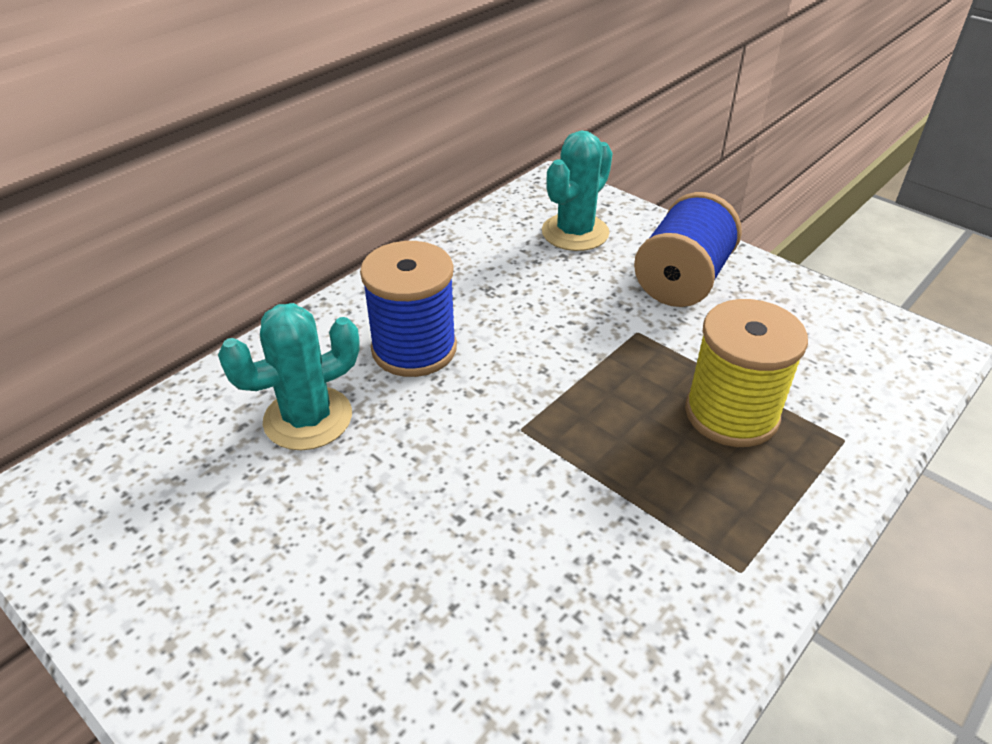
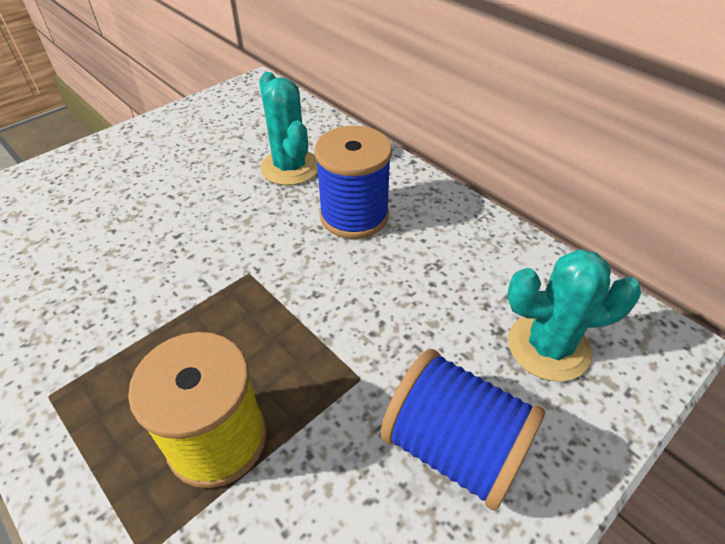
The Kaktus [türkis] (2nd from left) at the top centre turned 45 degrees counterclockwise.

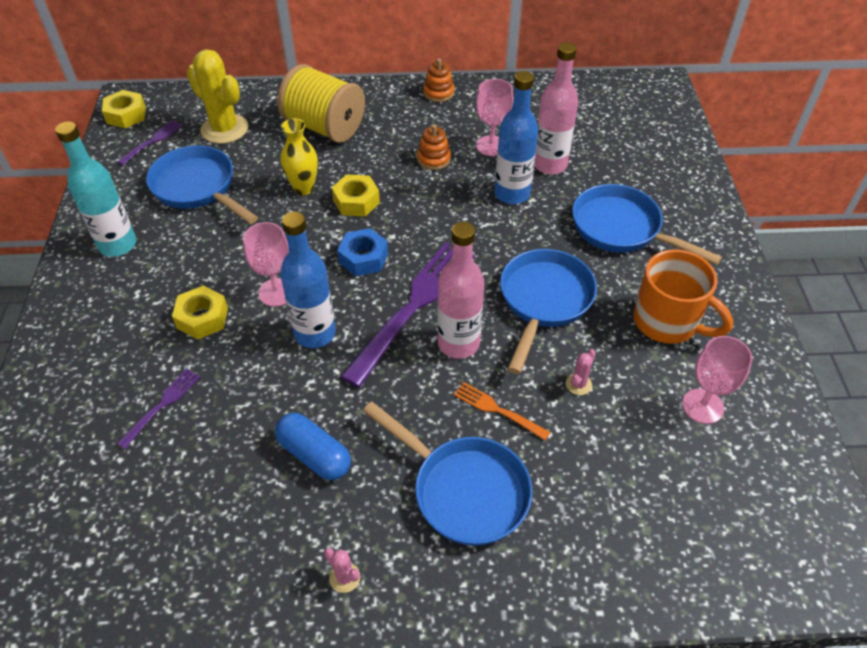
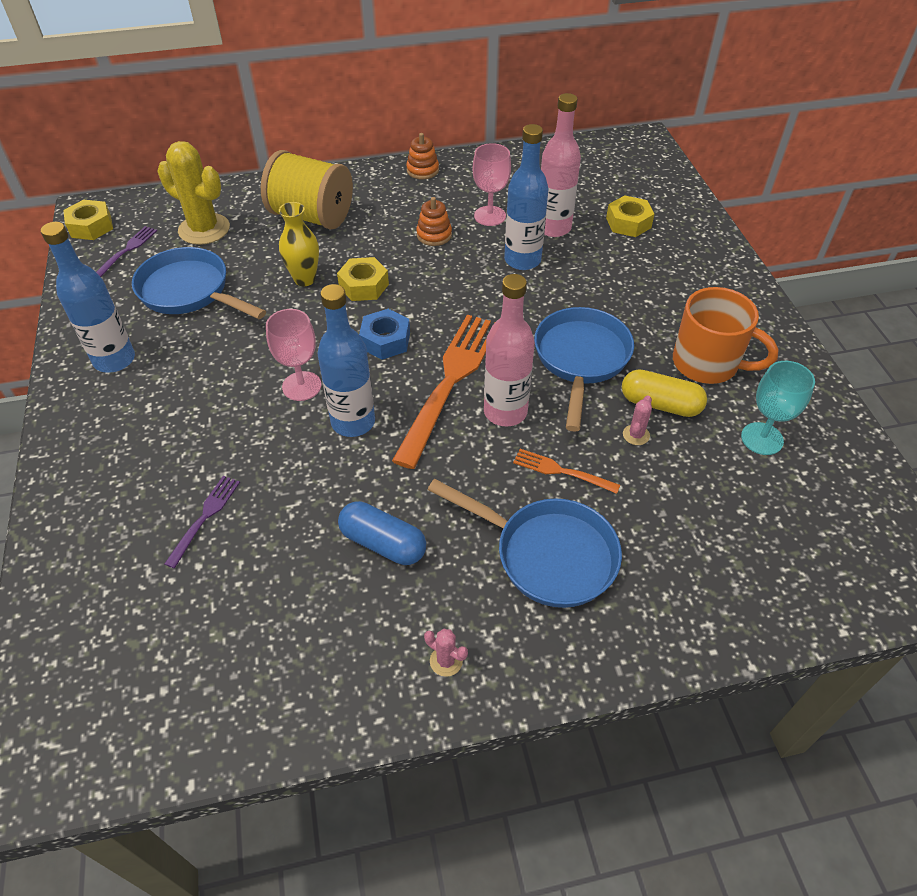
The Flasche [türkis] at the top left became the Flasche [blau] (1st from left) at the top left.
The Pfanne [blau] (4th from left) at the middle right disappeared.
The Gabel [lila] (3rd from left) at the centre became the Gabel [orange] (1st from left) at the centre.
The Sechskantmutter [gelb] (2nd from left in the first image) moved from the middle left to the top right.
The Kelch [rosa] (3rd from left) at the middle right became the Kelch [türkis] at the middle right.
The Kapsel [gelb] at the middle right appeared.

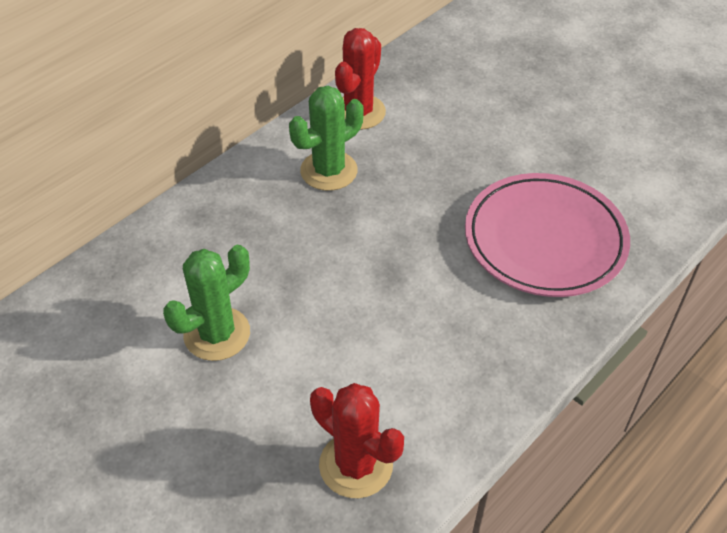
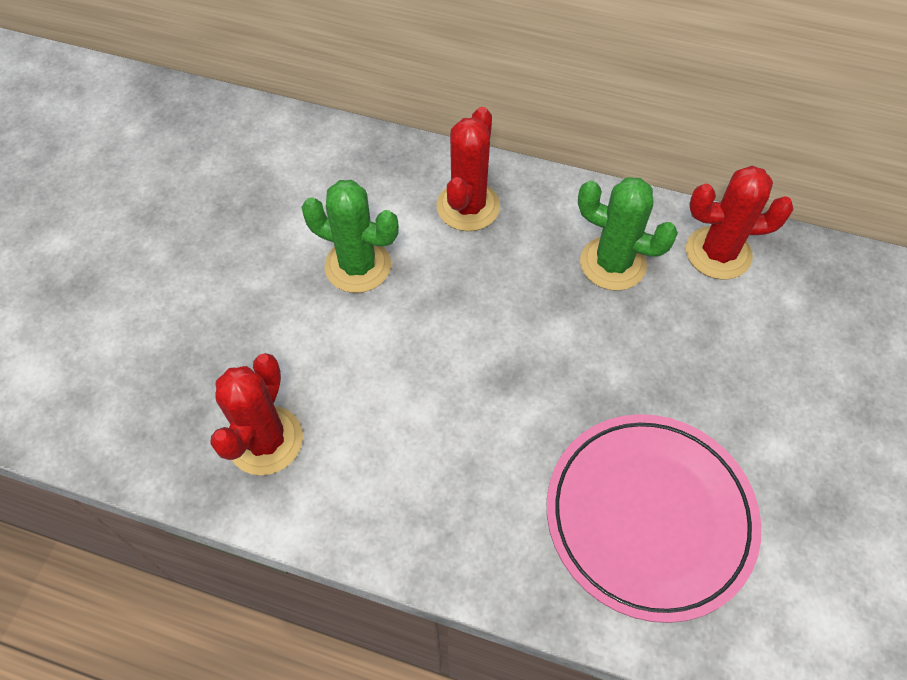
The Kaktus [rot] (2nd from left) at the top centre appeared.

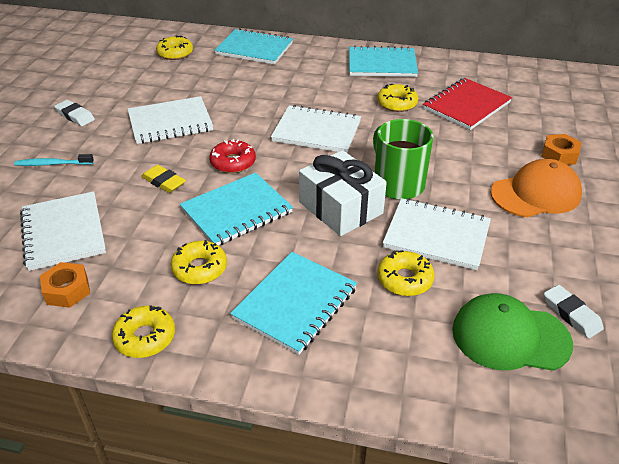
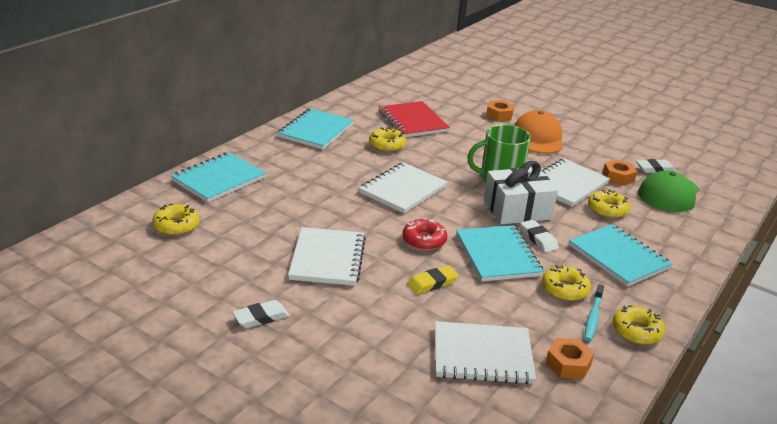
The Zahnbürste [türkis] moved from the middle left to the bottom right.
The Sechskantmutter [orange] (3rd from left) at the middle right appeared.
The Radiergummi [weiß] (2nd from left) at the middle right appeared.

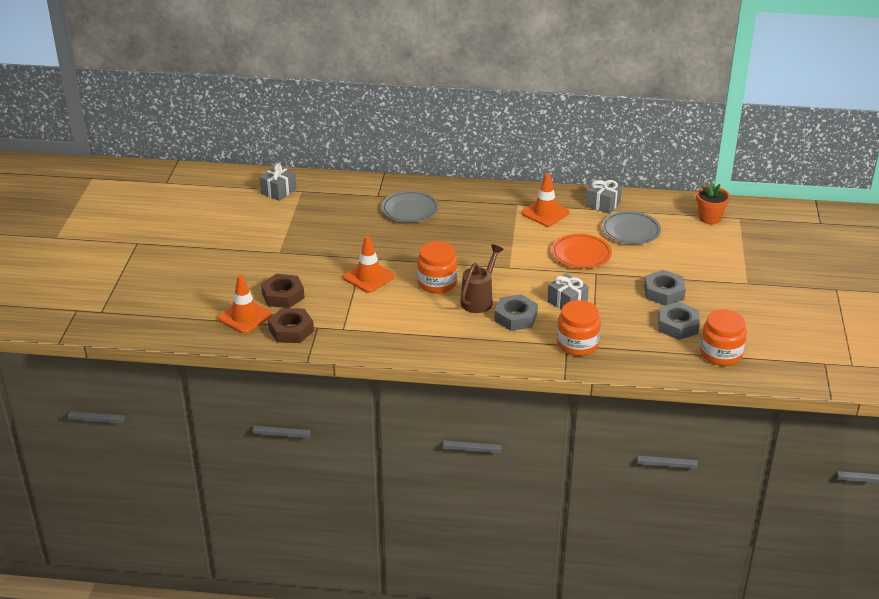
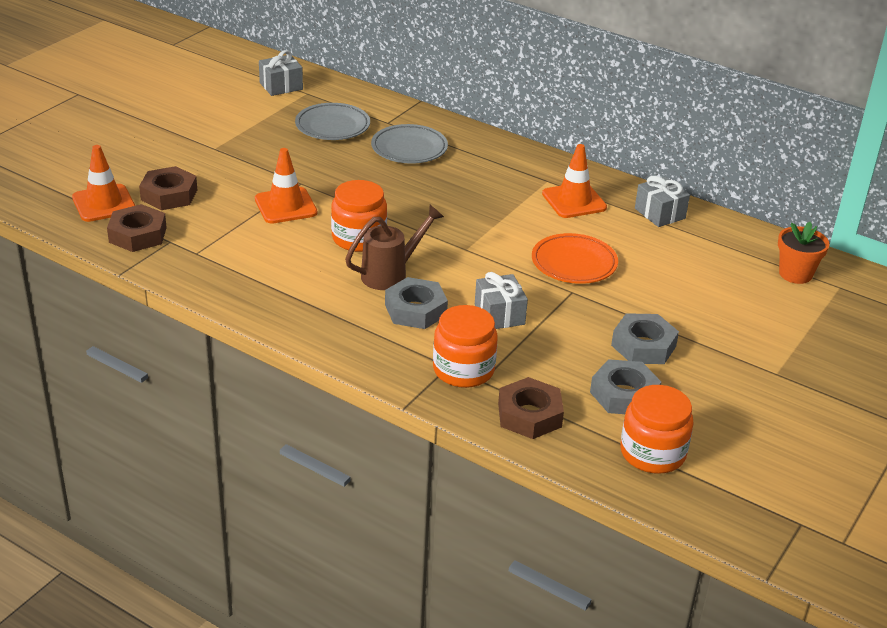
The Teller [grau] (2nd from left in the first image) moved from the middle right to the top centre.
The Sechskantmutter [braun] (3rd from left) at the centre appeared.

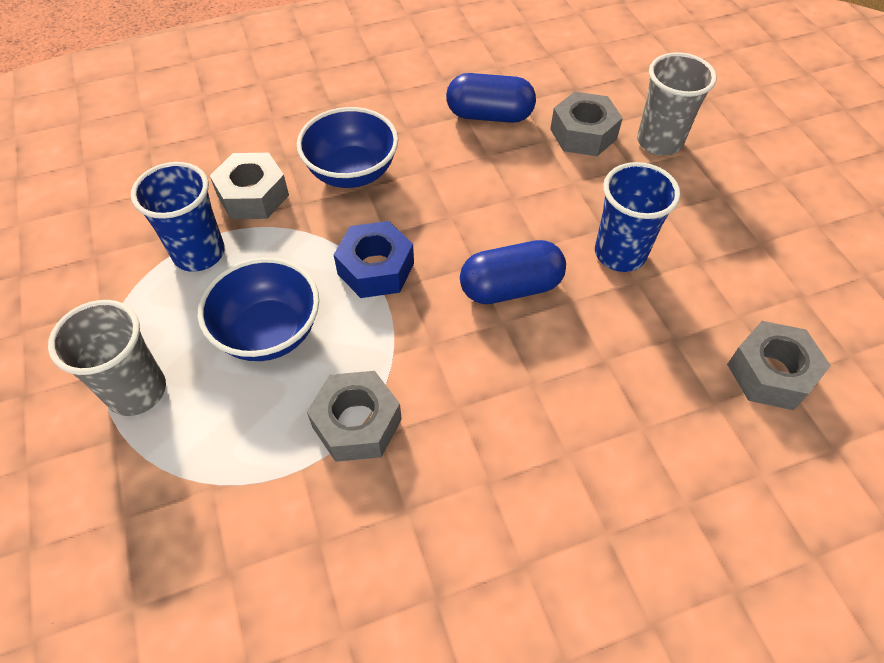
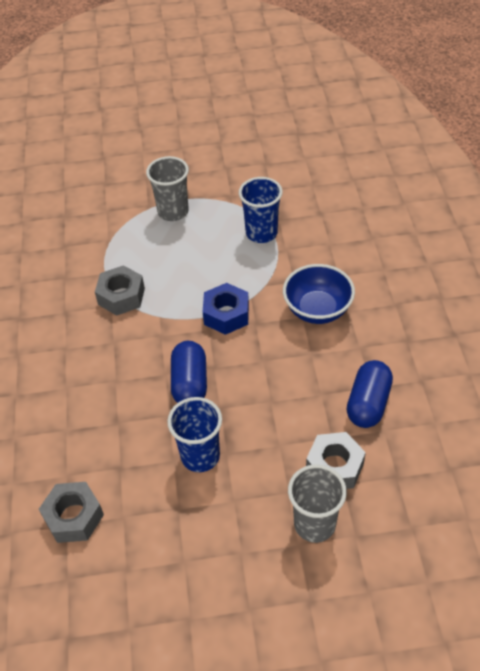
The Sechskantmutter [grau] (1st from left) at the top left disappeared.
The Schüssel [blau] (1st from left) at the middle left disappeared.

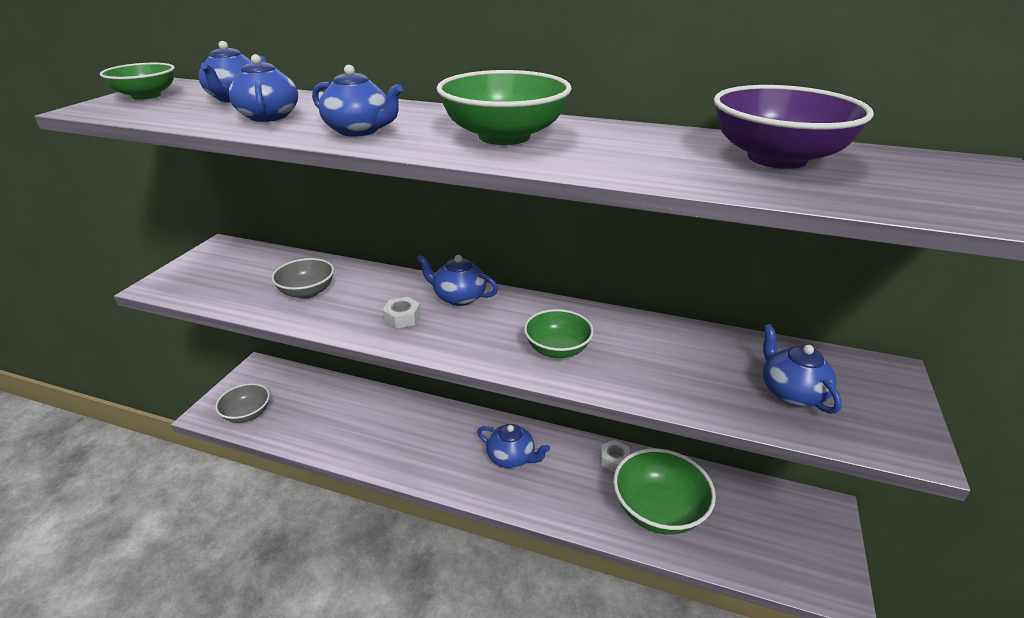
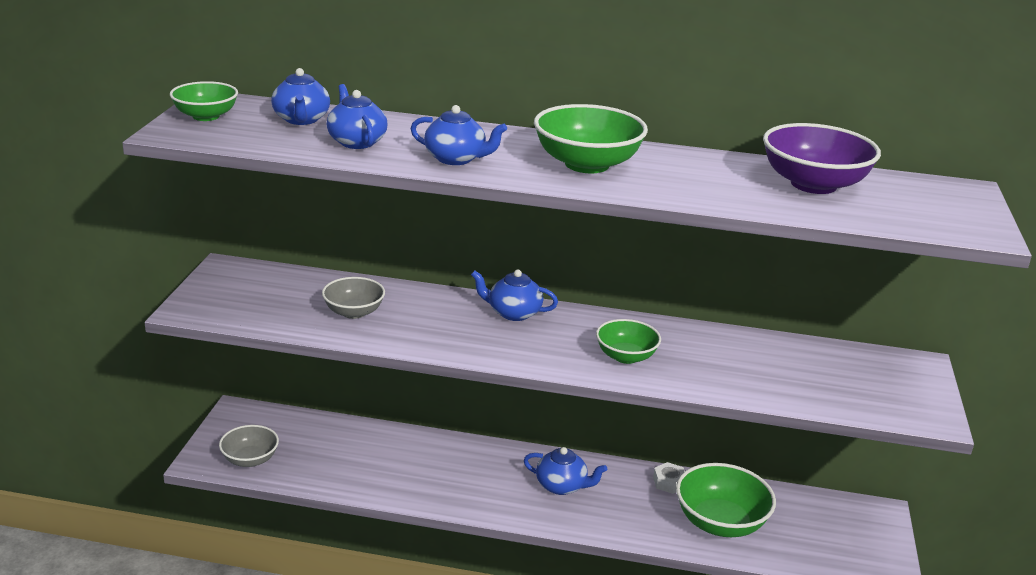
The Sechskantmutter [weiß] (1st from left) at the centre disappeared.
The Teekanne [blau] (6th from left) at the middle right disappeared.

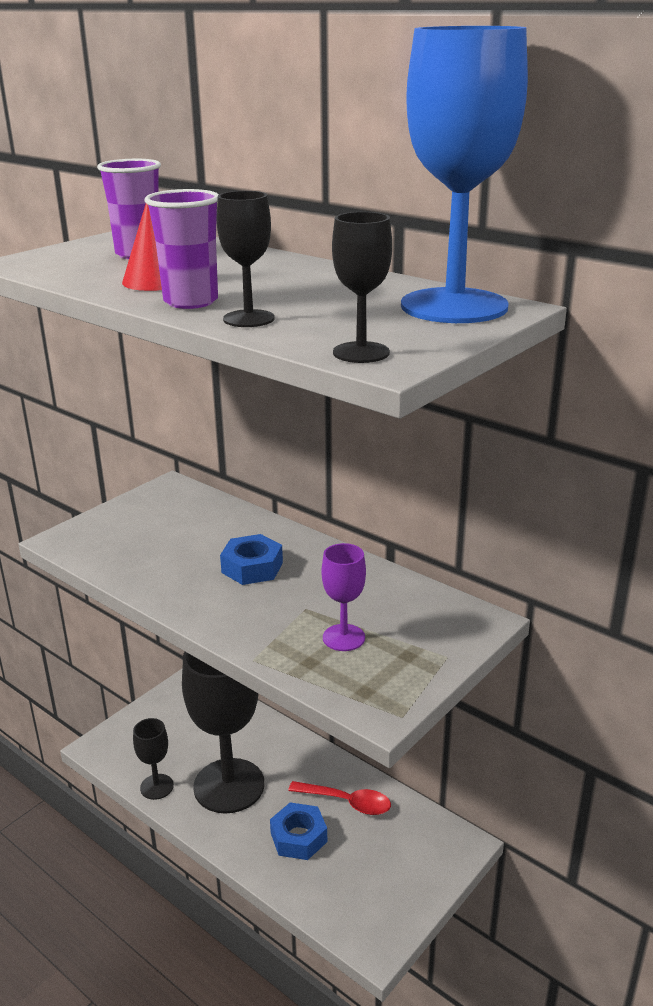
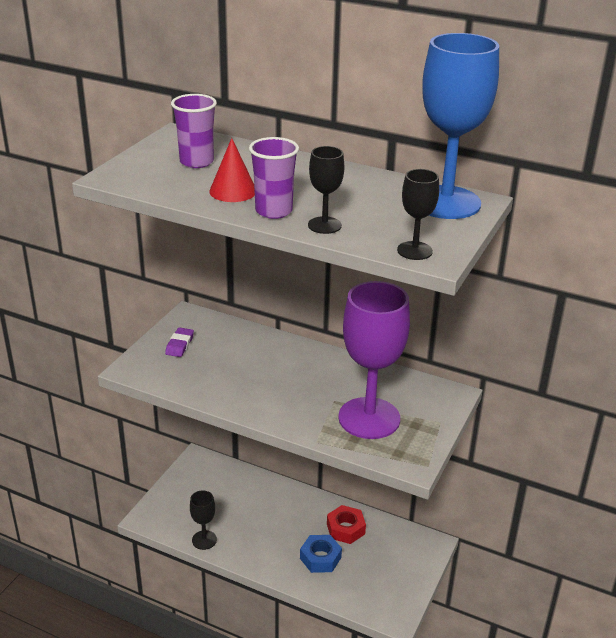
The Sechskantmutter [blau] (1st from left) at the centre disappeared.
The Kelch [lila] at the centre changed to 2.14 times the size.
The Kelch [schwarz] (2nd from left) at the bottom centre disappeared.
The Löffel [rot] at the bottom centre was replaced by the Sechskantmutter [rot] at the bottom centre.
The Radiergummi [lila] at the middle left appeared.

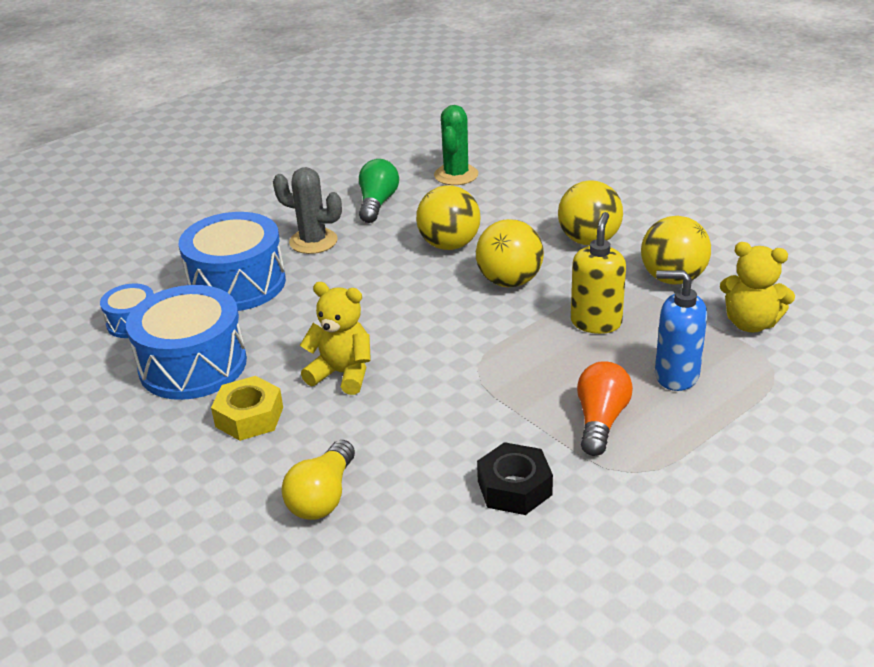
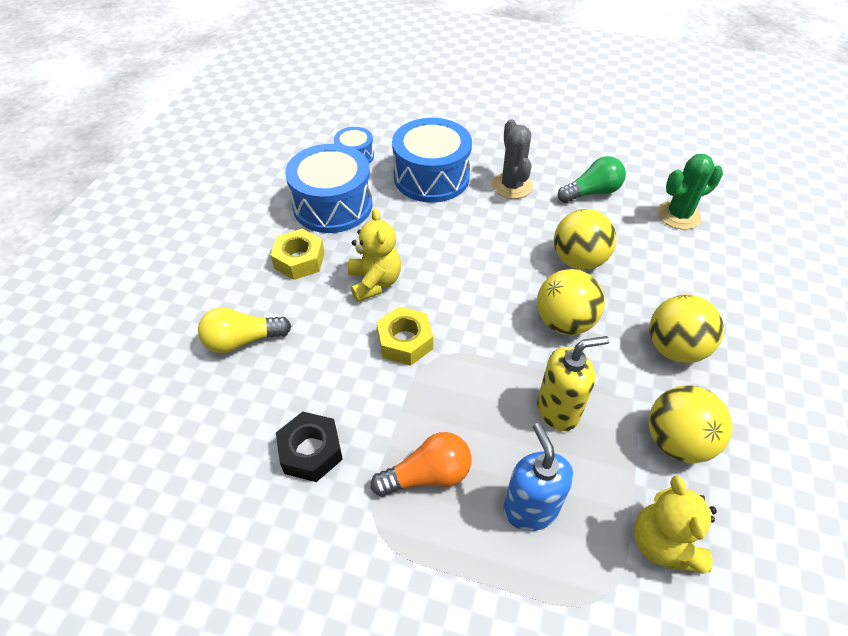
The Sechskantmutter [gelb] (2nd from left) at the centre appeared.

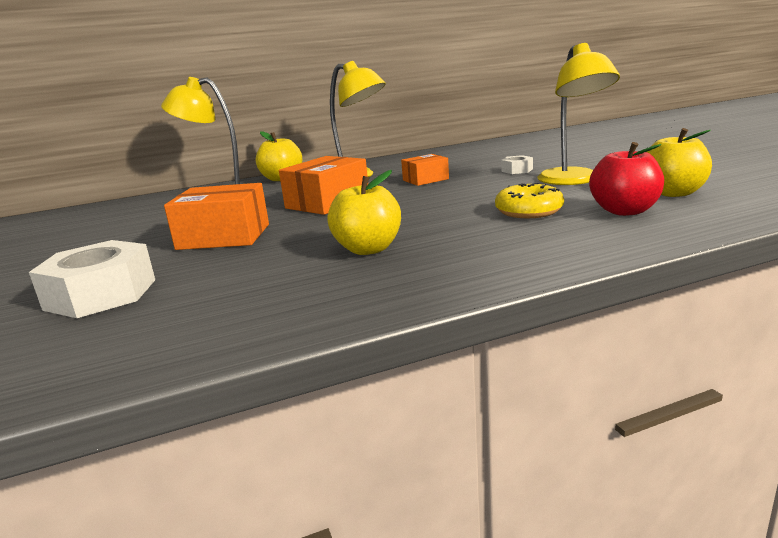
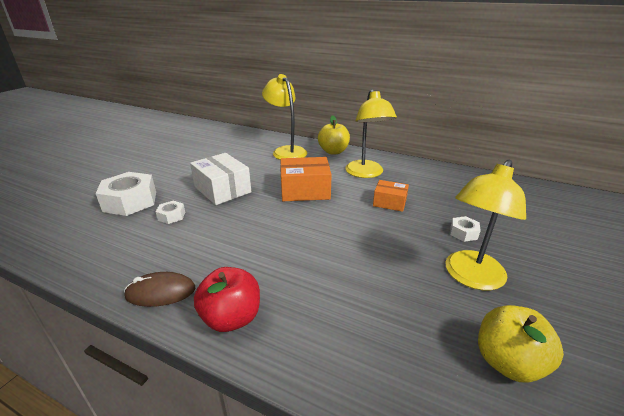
The Apfel [rot] moved from the top right to the bottom centre.
The Apfel [gelb] (2nd from left) at the centre disappeared.
The Schachtel [orange] (1st from left) at the middle left became the Schachtel [weiß] at the centre.
The Donut [gelb] at the middle right disappeared.
The Sechskantmutter [weiß] (2nd from left) at the middle left appeared.
The Computermaus [braun] at the bottom left appeared.

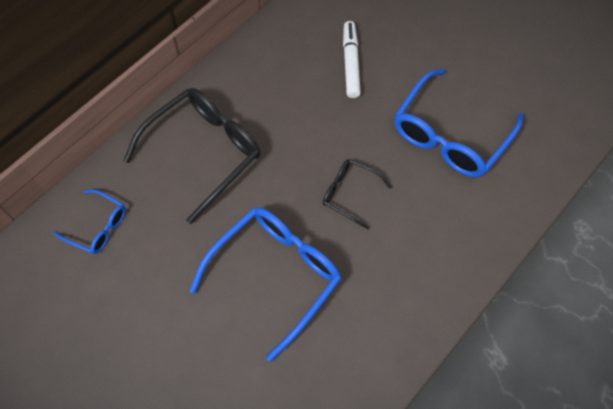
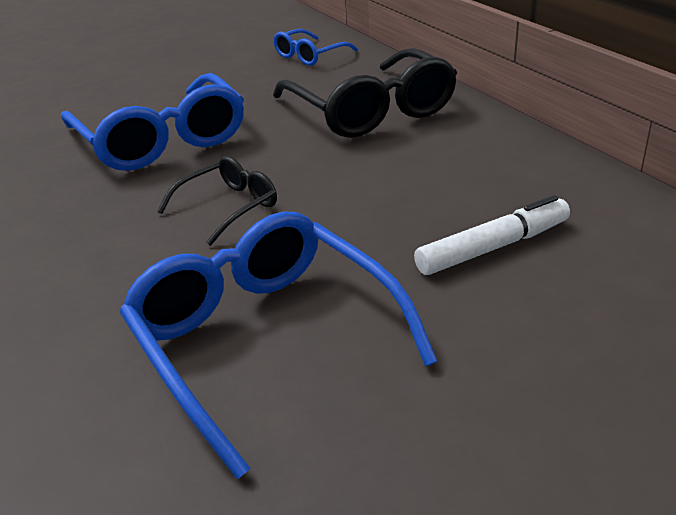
The Filzstift [weiß] at the top centre turned 45 degrees counterclockwise.

